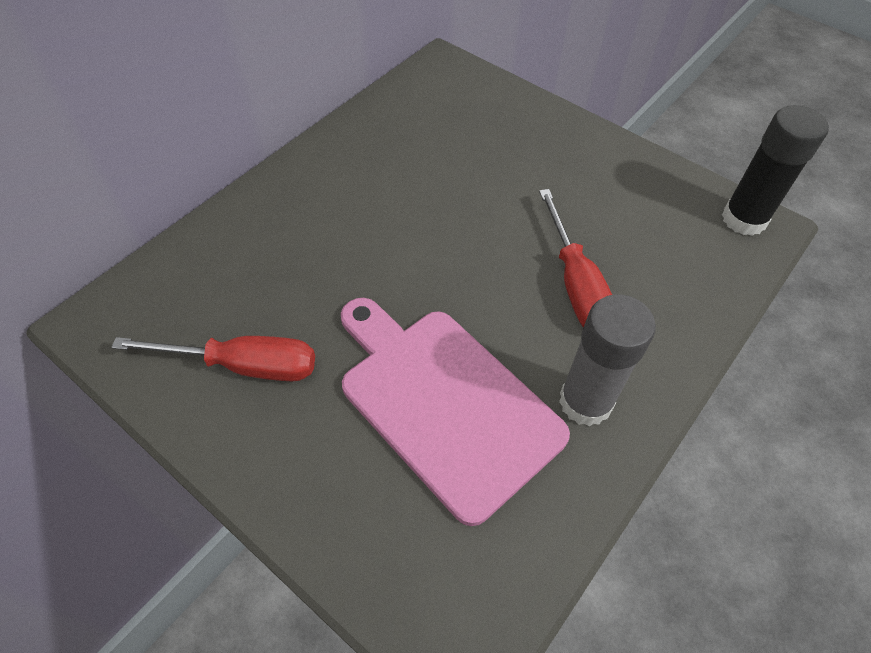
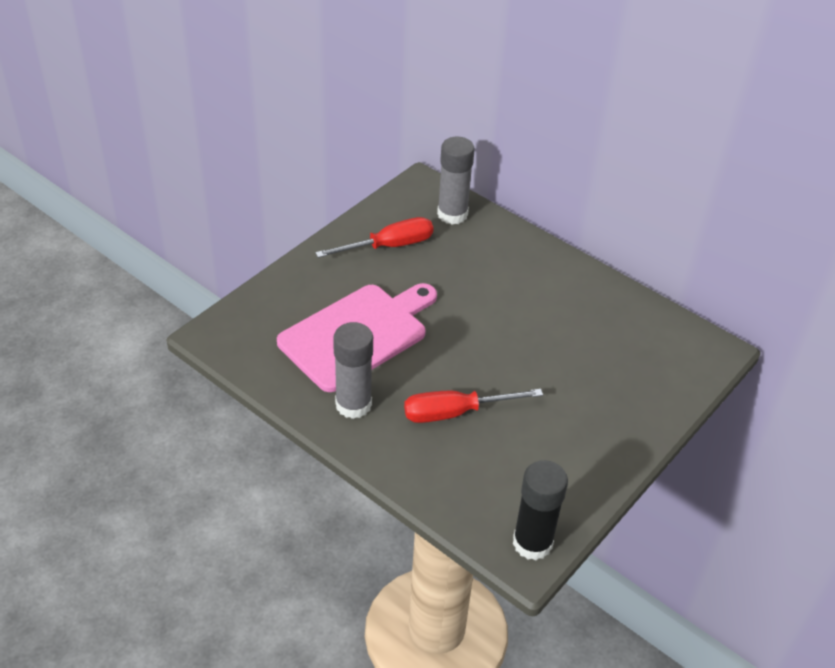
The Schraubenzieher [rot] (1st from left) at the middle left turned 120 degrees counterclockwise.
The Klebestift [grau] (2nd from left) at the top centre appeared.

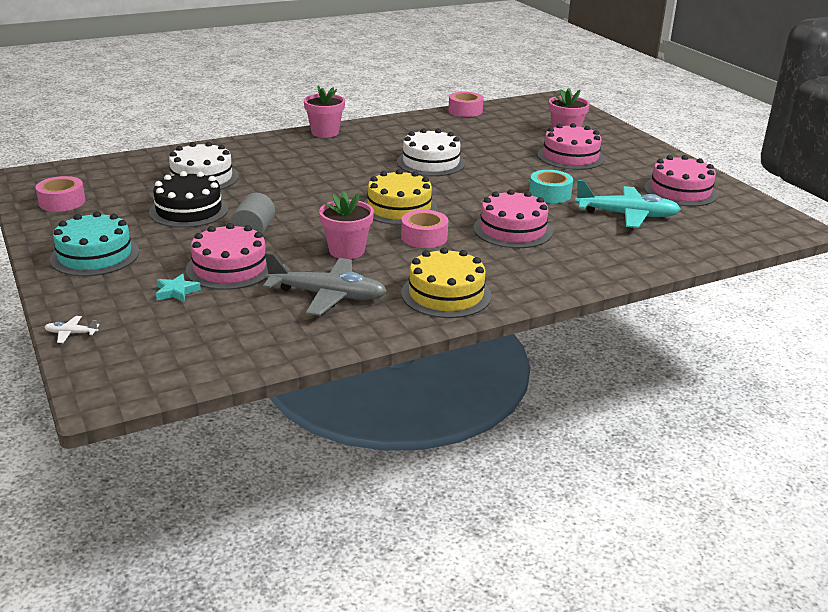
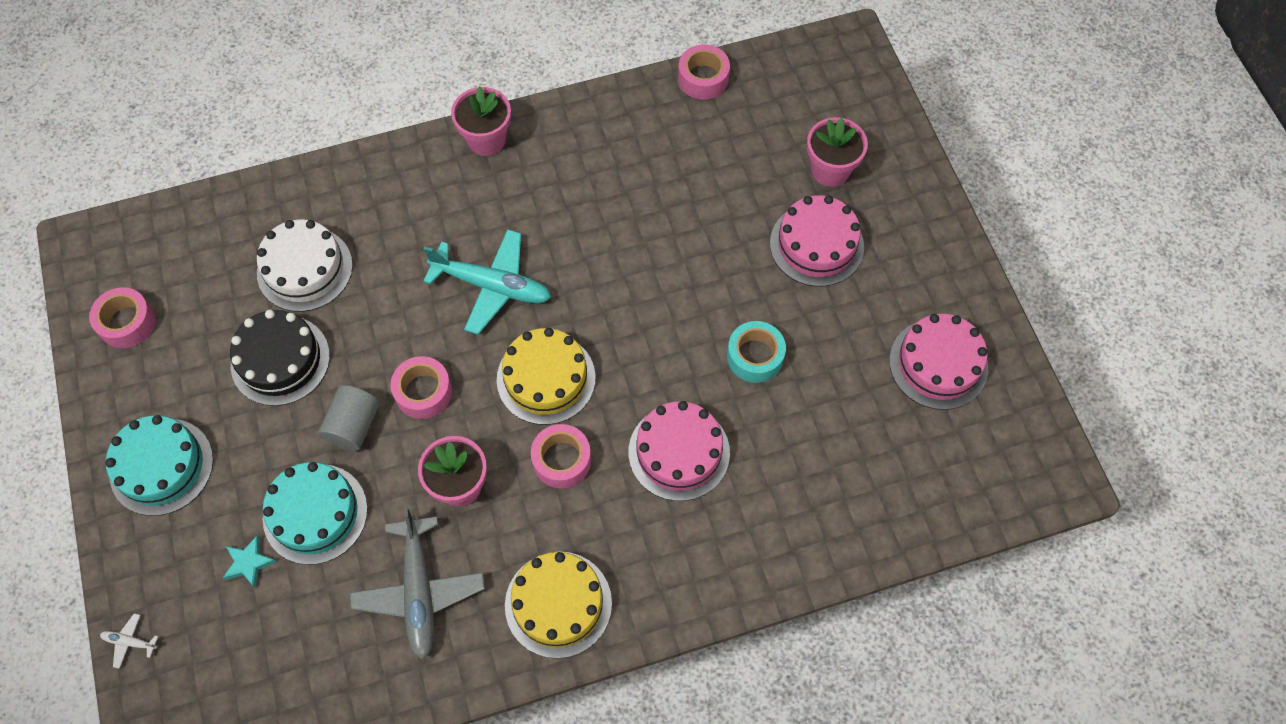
The Kuchen [weiß] (2nd from left) at the top centre disappeared.
The Flugzeug [türkis] moved from the middle right to the centre.
The Kuchen [rosa] (1st from left) at the middle left became the Kuchen [türkis] (2nd from left) at the bottom left.
The Flugzeug [grau] at the centre turned 60 degrees clockwise.
The Klebeband [rosa] (2nd from left) at the middle left appeared.

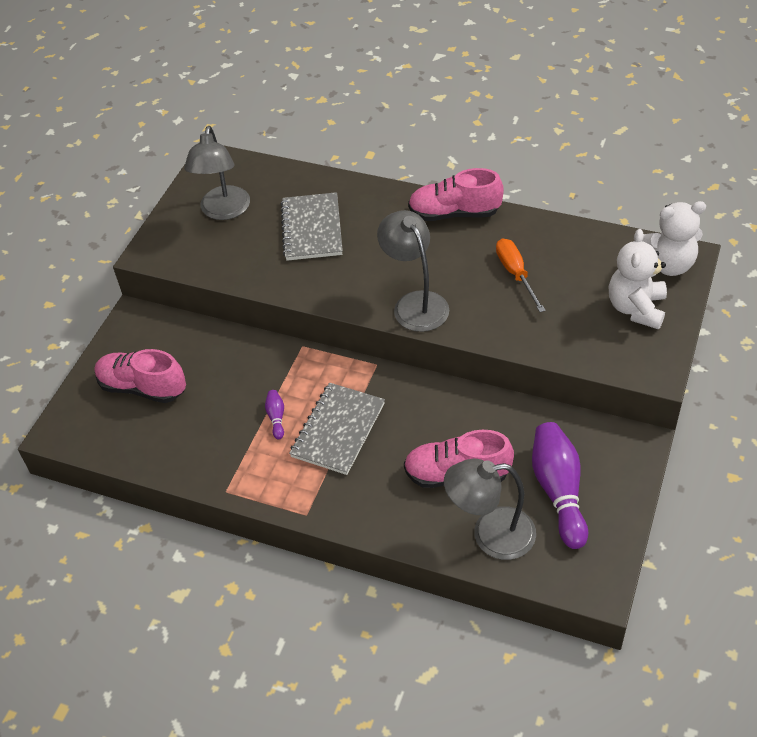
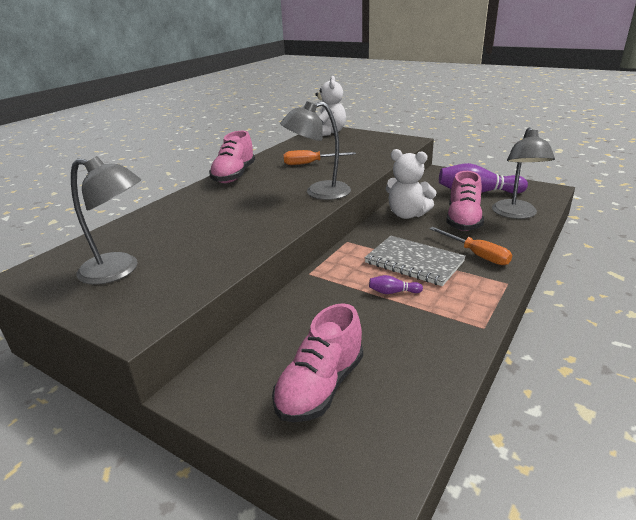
The Notizbuch [grau] (1st from left) at the top centre disappeared.
The Teddybär [weiß] (1st from left in the first image) moved from the middle right to the centre.
The Schraubenzieher [orange] (2nd from left) at the middle right appeared.

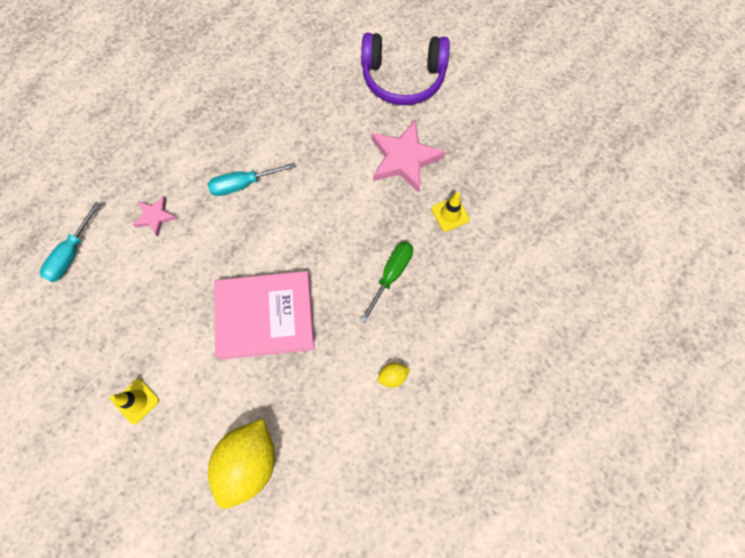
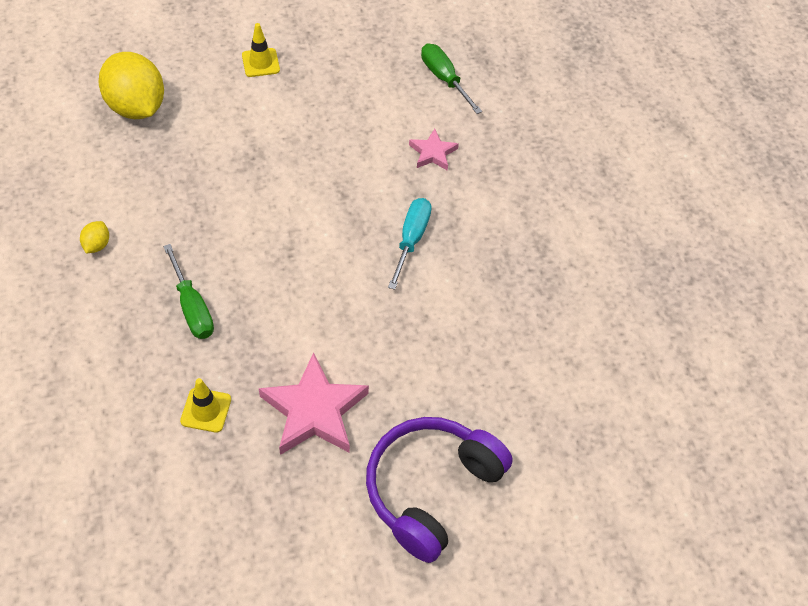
The Schraubenzieher [türkis] (1st from left) at the middle left became the Schraubenzieher [grün] (2nd from left) at the top centre.
The Buch [rosa] at the centre disappeared.

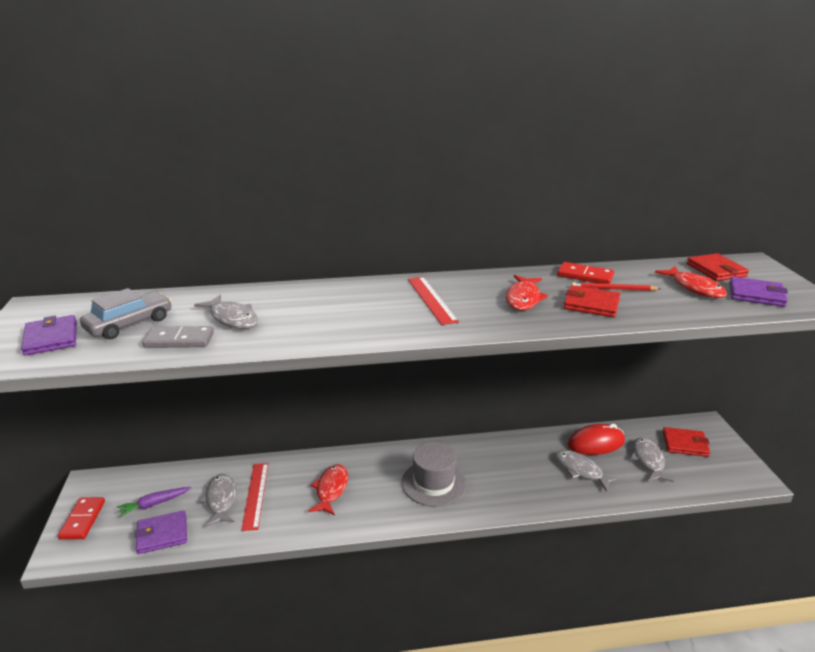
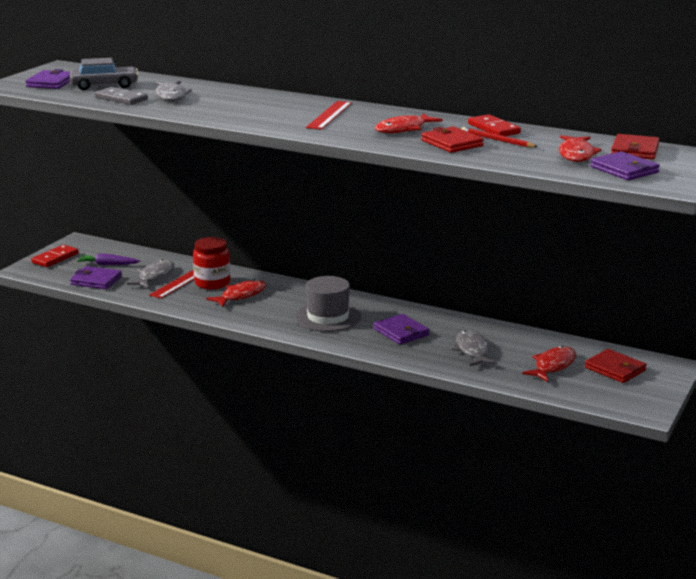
The Computermaus [rot] at the bottom right disappeared.
The Fisch [grau] (4th from left) at the bottom right became the Fisch [rot] (3rd from left) at the middle right.
The Einmachglas [rot] at the middle left appeared.
The Geldbörse [lila] (3rd from left) at the centre appeared.

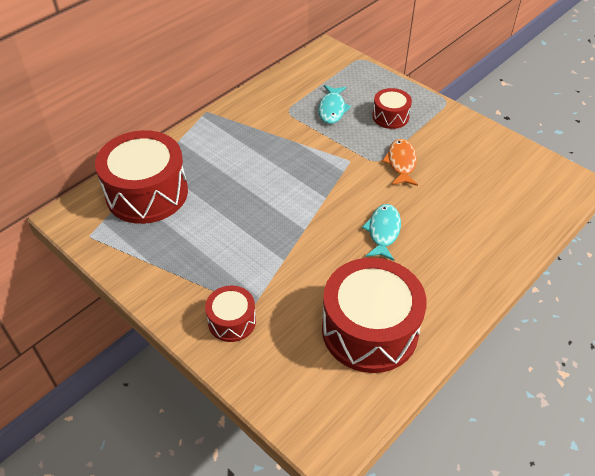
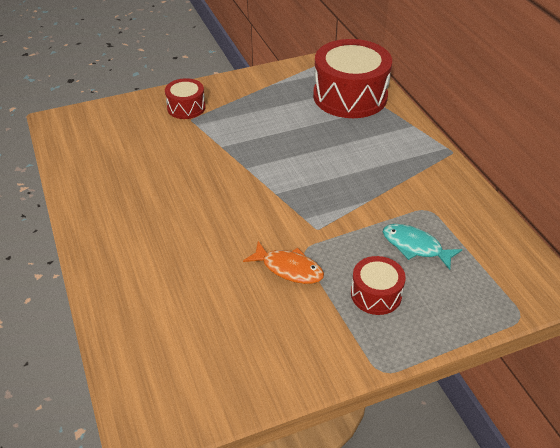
The Fisch [türkis] (2nd from left) at the centre disappeared.
The Trommel [rot] (3rd from left) at the centre disappeared.

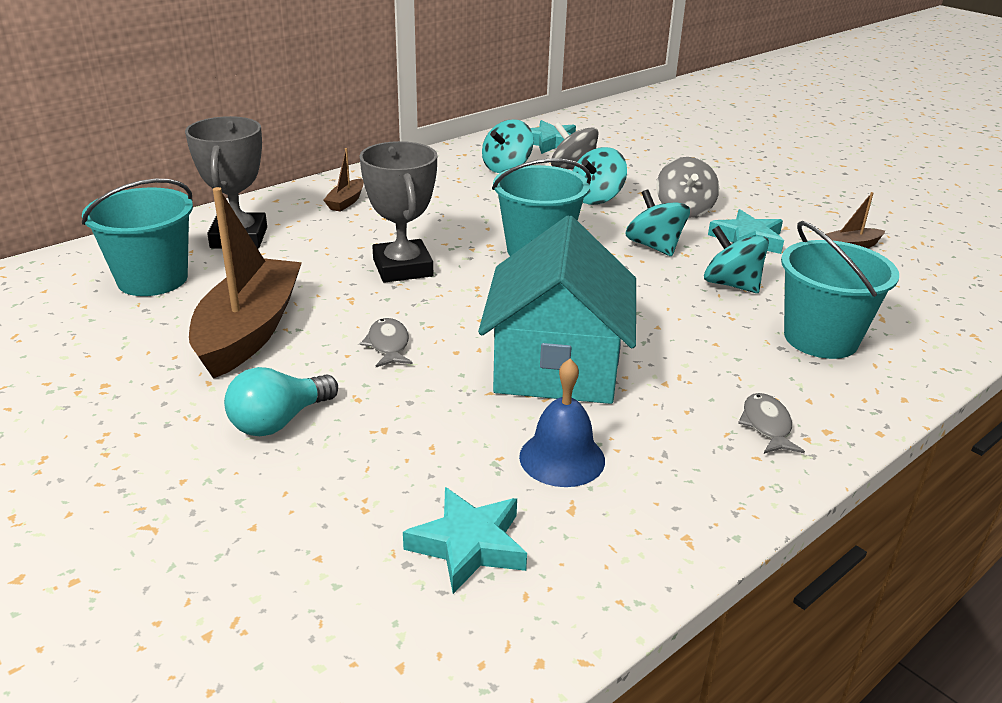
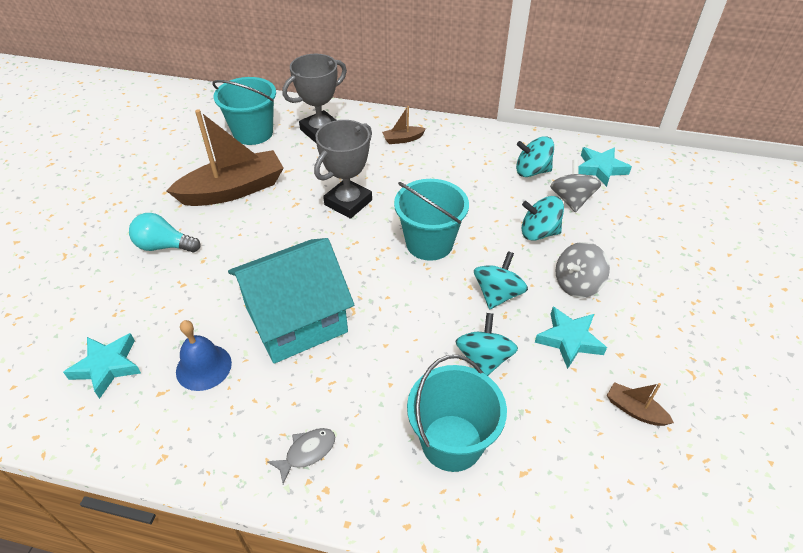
The Fisch [grau] (1st from left) at the centre disappeared.

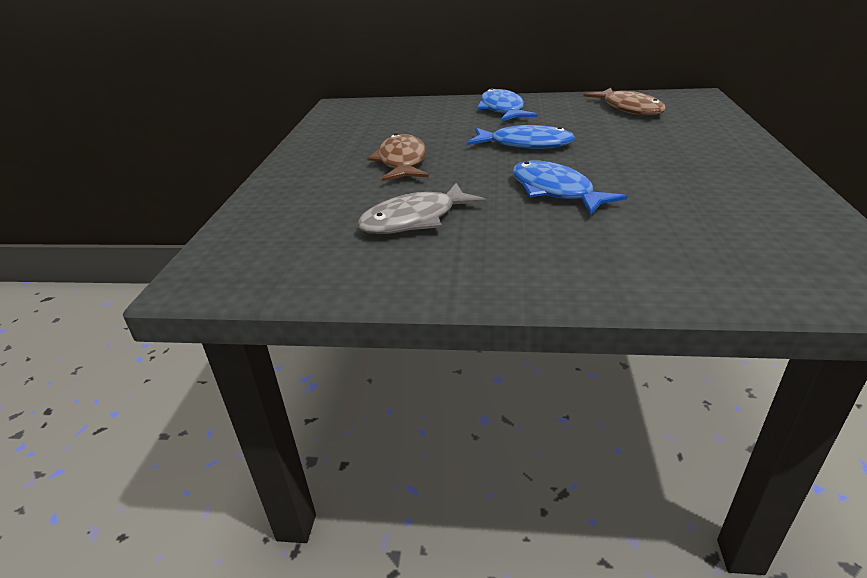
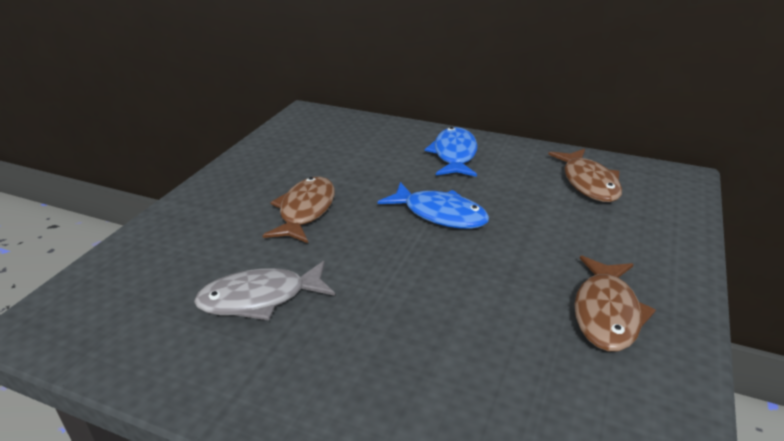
The Fisch [blau] (3rd from left) at the top centre disappeared.
The Fisch [braun] (3rd from left) at the bottom right appeared.

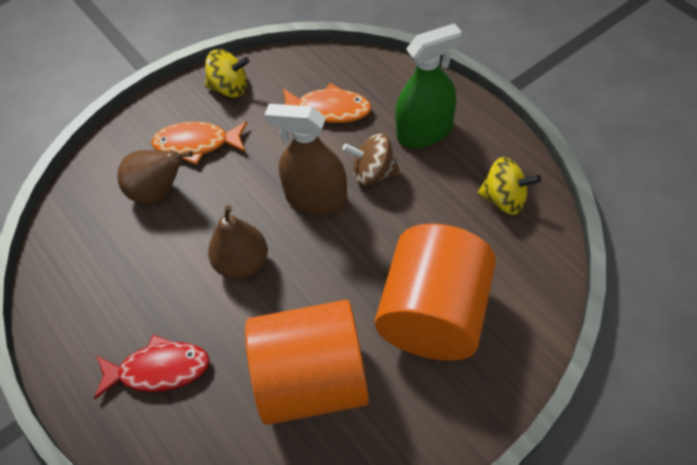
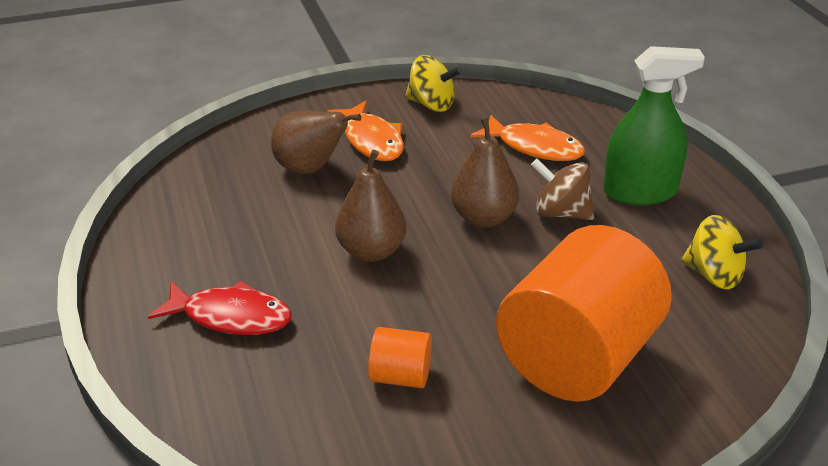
The Sprühflasche [braun] at the centre was replaced by the Birne [braun] (3rd from left) at the centre.
The Fisch [orange] (1st from left) at the top left turned 135 degrees counterclockwise.
The Vollzylinder [orange] (1st from left) at the bottom centre changed to 0.42 times the size.

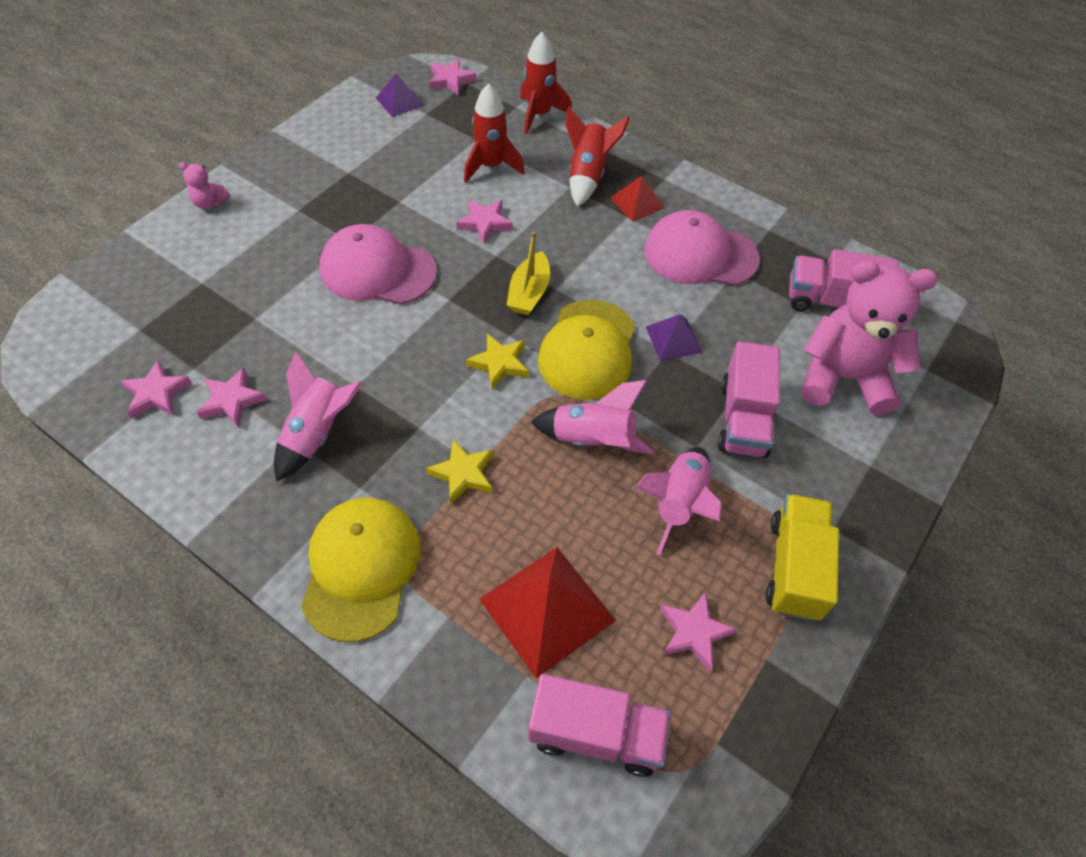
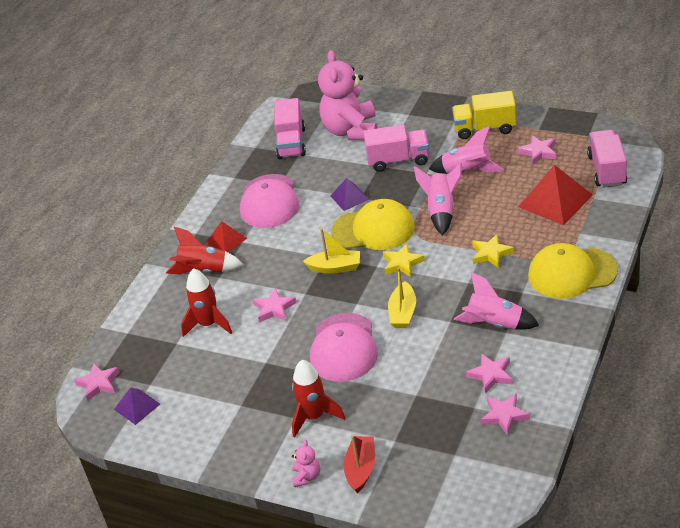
The Rakete [rot] (2nd from left in the first image) moved from the top centre to the bottom centre.
The Boot [gelb] (2nd from left) at the centre appeared.
The Boot [rot] at the bottom centre appeared.

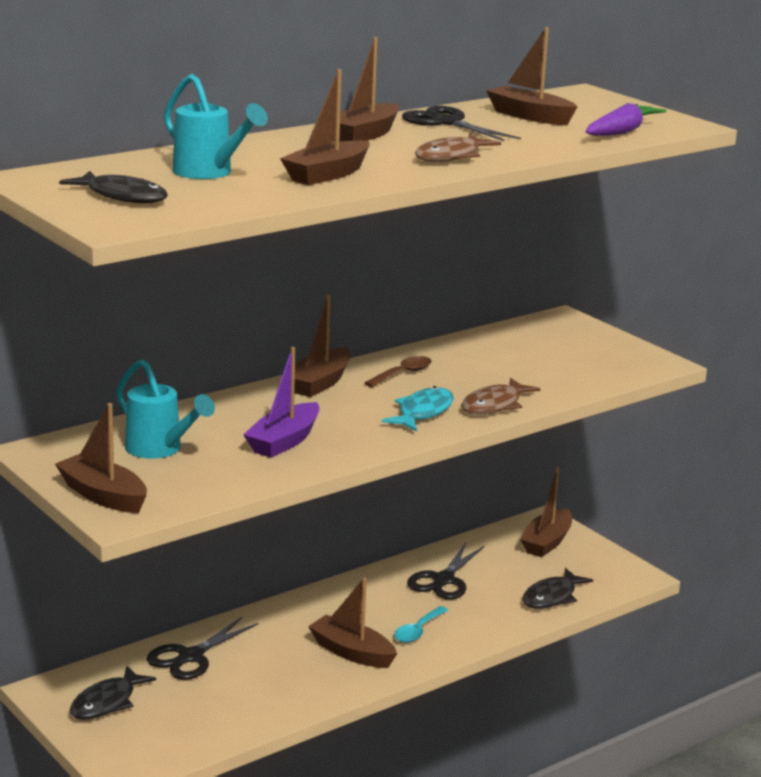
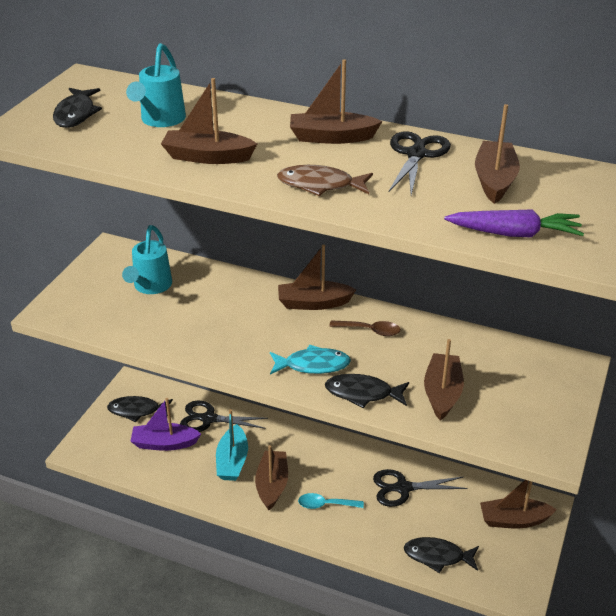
The Boot [lila] moved from the centre to the bottom left.
The Fisch [braun] (2nd from left) at the centre became the Fisch [schwarz] (3rd from left) at the centre.
The Boot [braun] (1st from left in the first image) moved from the middle left to the middle right.
The Boot [türkis] at the bottom centre appeared.

